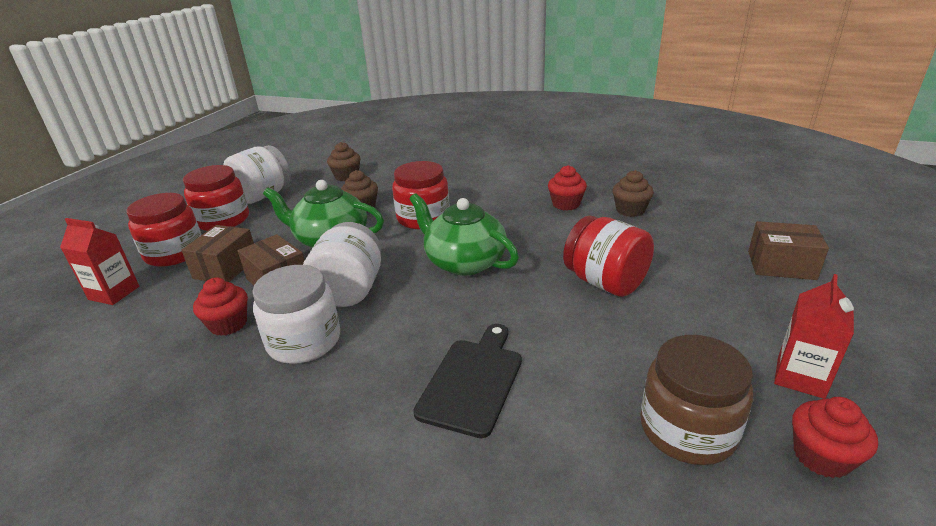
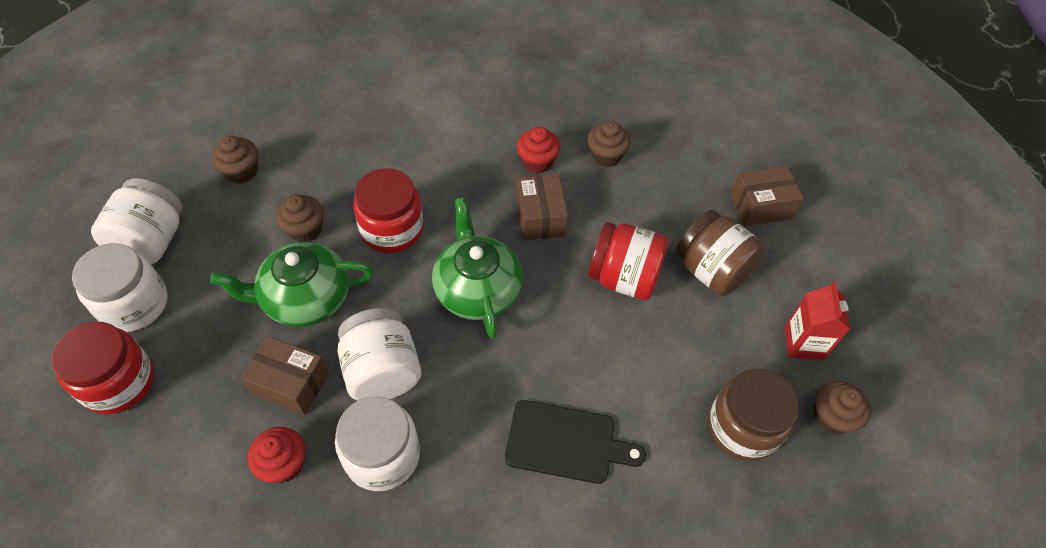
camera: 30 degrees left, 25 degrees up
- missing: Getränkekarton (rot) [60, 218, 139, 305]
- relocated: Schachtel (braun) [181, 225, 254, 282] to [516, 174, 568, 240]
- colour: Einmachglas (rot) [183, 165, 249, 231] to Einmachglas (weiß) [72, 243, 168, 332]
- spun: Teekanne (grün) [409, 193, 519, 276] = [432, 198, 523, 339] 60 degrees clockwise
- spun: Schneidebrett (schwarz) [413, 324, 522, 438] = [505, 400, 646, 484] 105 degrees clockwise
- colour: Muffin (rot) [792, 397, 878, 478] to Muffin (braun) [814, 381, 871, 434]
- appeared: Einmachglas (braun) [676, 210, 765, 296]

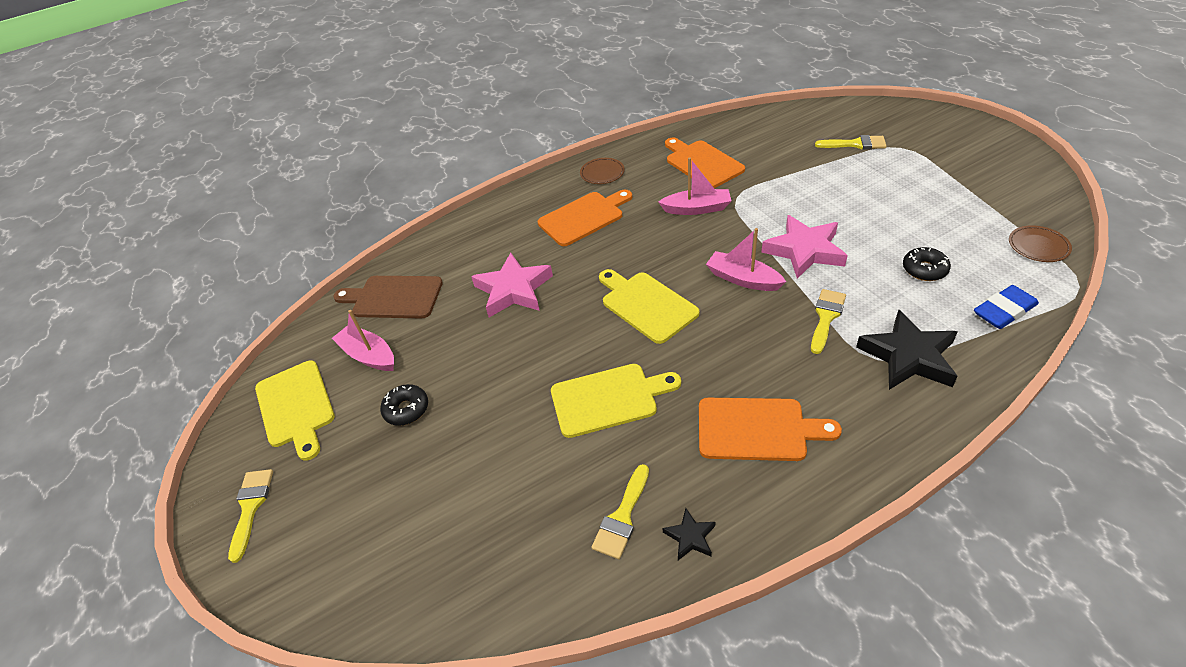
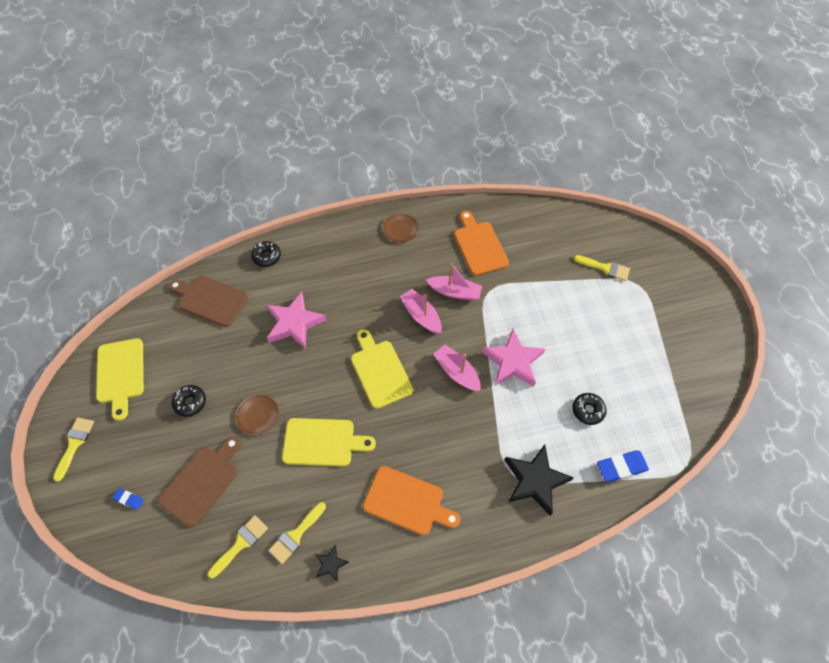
camera: 10 degrees right, 15 degrees up
- relocated: Boot (rosa) [332, 310, 394, 371] to [400, 289, 442, 334]
- missing: Schneidebrett (orange) [538, 190, 632, 246]
- relocated: Pinsel (gelb) [811, 289, 846, 354] to [208, 515, 268, 578]
- relocated: Teller (braun) [1009, 225, 1072, 262] to [236, 394, 279, 435]
- appeared: Radiergummi (blau) [112, 488, 144, 510]
- appeared: Schneidebrett (braun) [158, 436, 241, 527]
- appeared: Donut (schwarz) [251, 241, 281, 267]

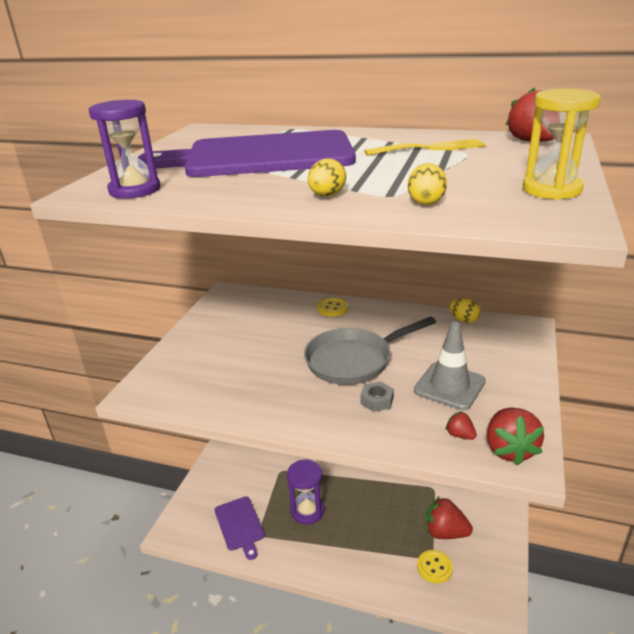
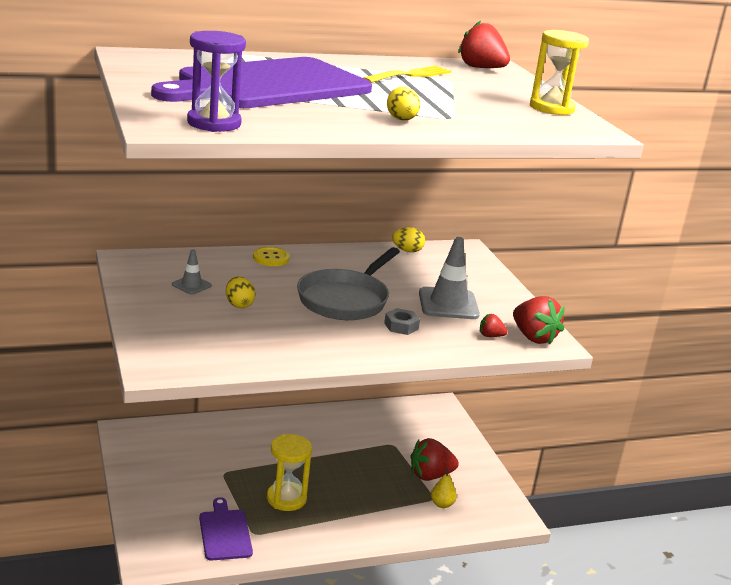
camera: 40 degrees left, 5 degrees down
- spun: Schneidebrett (lila) [215, 496, 265, 560] = [199, 497, 253, 561] 135 degrees counterclockwise
- colour: Sanduhr (lila) [287, 459, 324, 524] to Sanduhr (gelb) [267, 434, 312, 511]
- relocated: Ei (gelb) [408, 163, 447, 205] to [226, 277, 256, 308]
- exchanged: Knopf (gelb) [417, 550, 453, 584] to Birne (gelb) [431, 468, 457, 508]
- appeared: Leitkegel (grau) [172, 249, 212, 294]

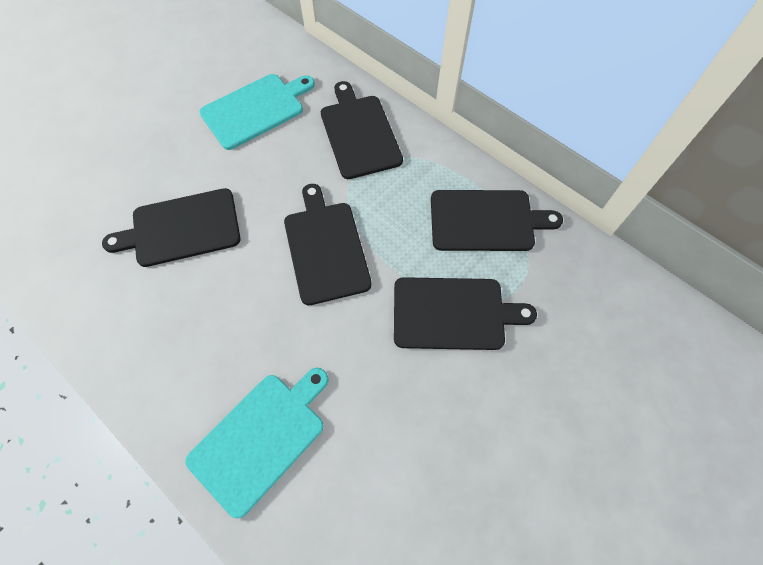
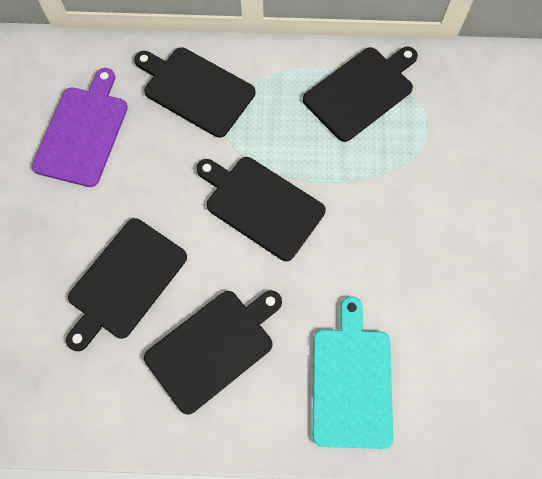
camera: 40 degrees left, 5 degrees up
- colour: Schneidebrett (türkis) [200, 74, 315, 150] to Schneidebrett (lila) [32, 68, 128, 187]
- relocated: Schneidebrett (schwarz) [394, 277, 537, 350] to [144, 291, 282, 415]

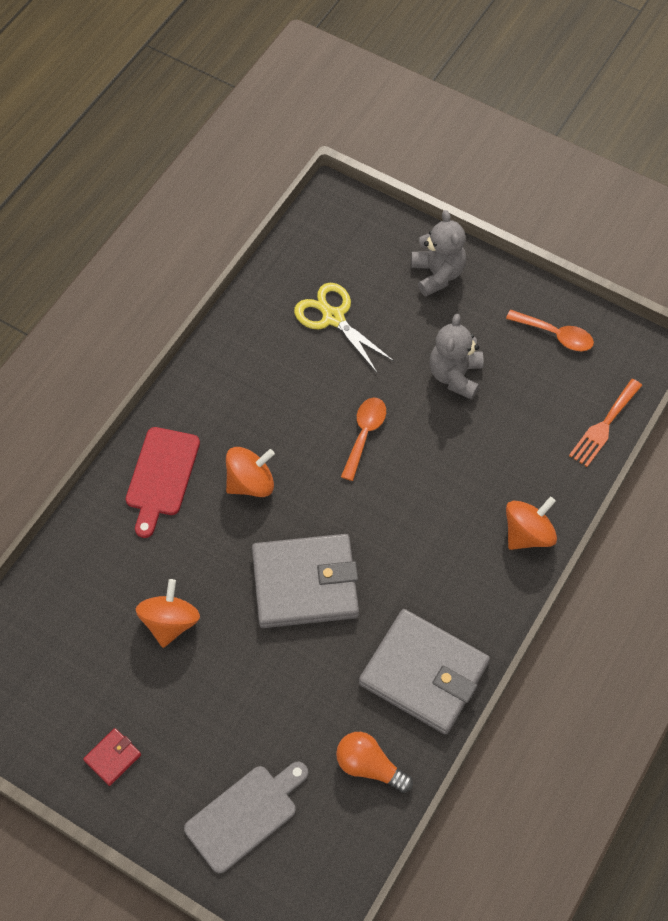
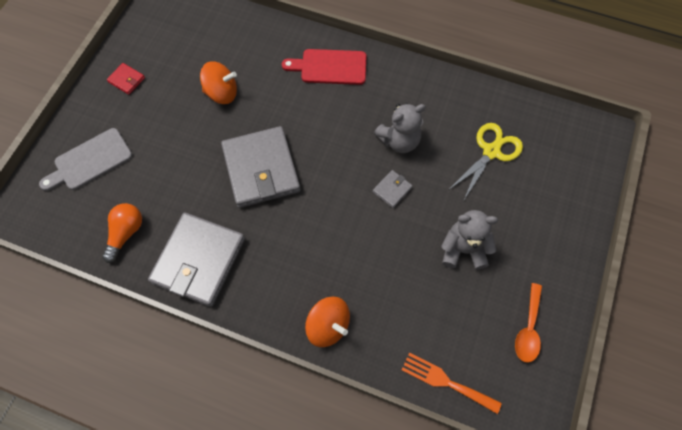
camera: 80 degrees right, 5 degrees up
- spun: Schneidebrett (grau) [184, 762, 308, 873] = [39, 128, 132, 191] 105 degrees clockwise
- missing: Kreisel (orange) [226, 447, 275, 497]
- exchanged: Löffel (orange) [341, 397, 386, 481] to Geldbörse (grau) [373, 170, 412, 208]
- relocated: Teddybär (grau) [411, 210, 466, 297] to [374, 103, 426, 153]

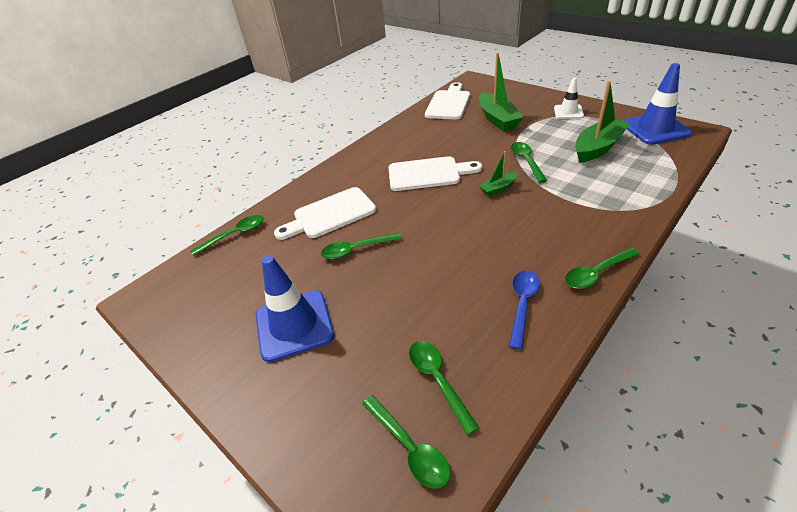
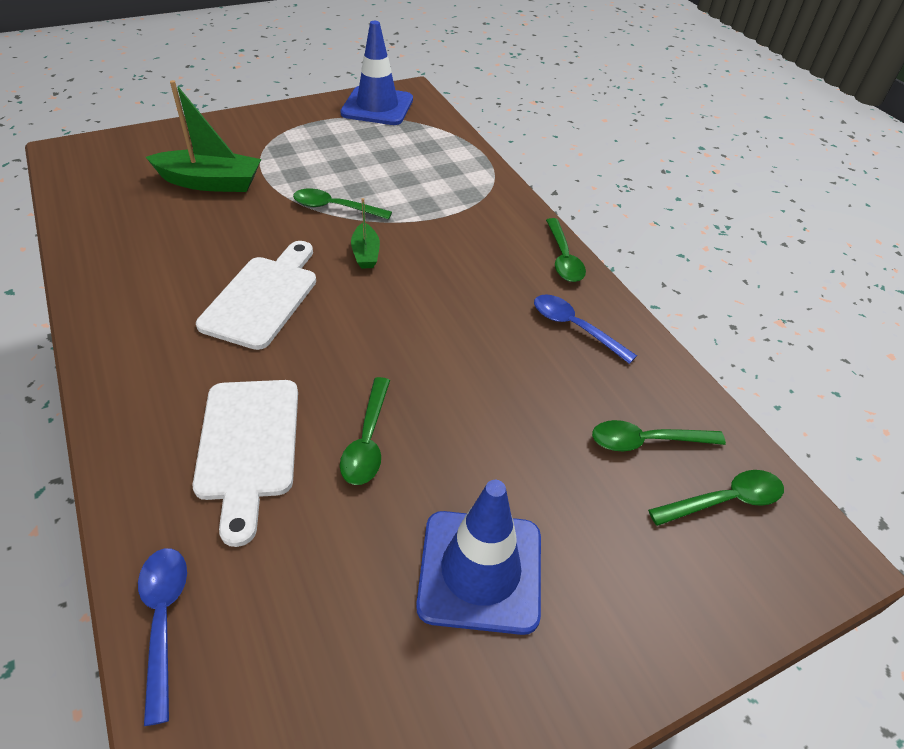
camera: 75 degrees left, 5 degrees up
- colour: Löffel (grün) [191, 215, 264, 256] to Löffel (blau) [138, 548, 187, 726]
- missing: Schneidebrett (weiß) [425, 82, 470, 119]
- missing: Leitkegel (weiß) [554, 78, 584, 119]
- missing: Boot (grün) [575, 81, 630, 163]

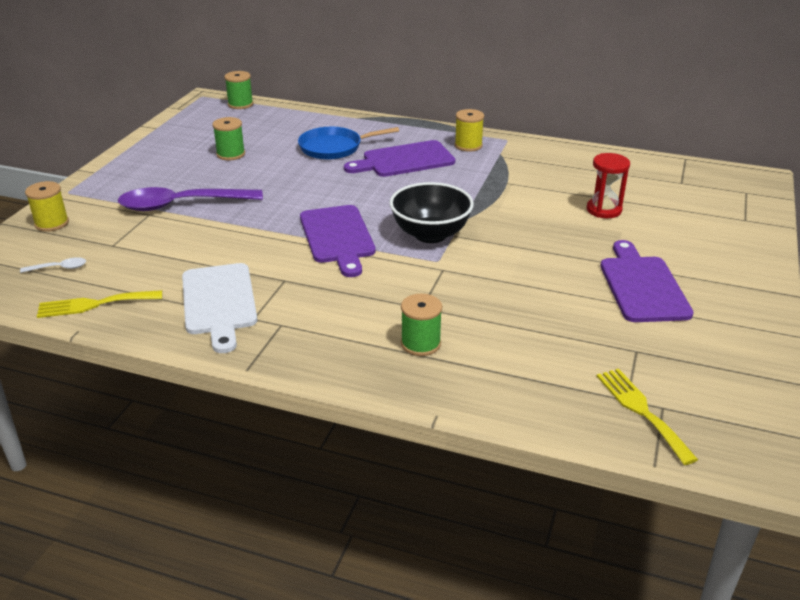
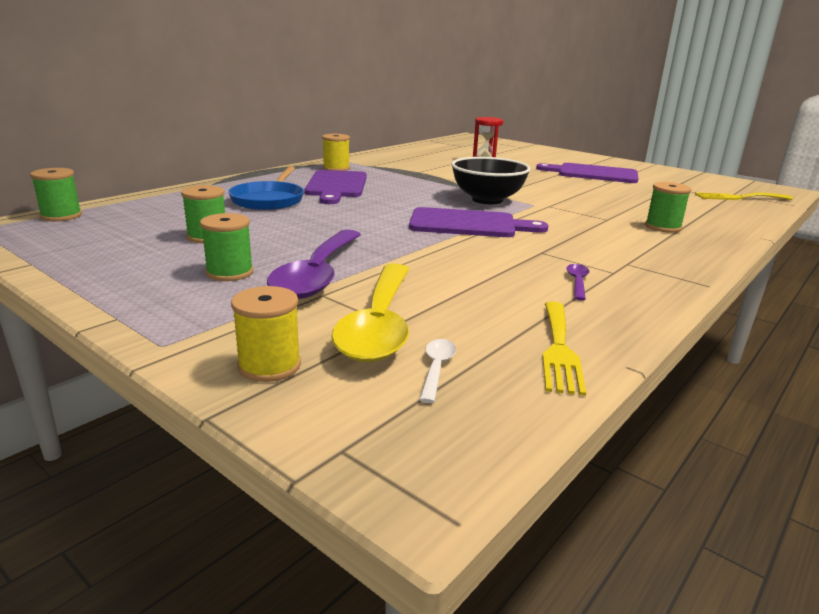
camera: 70 degrees left, 10 degrees down
- exchanged: Schneidebrett (weiß) [182, 263, 257, 353] to Löffel (lila) [566, 264, 590, 301]
- appeared: Garnrolle (grün) [200, 213, 254, 281]
- appeared: Löffel (gelb) [331, 264, 409, 362]

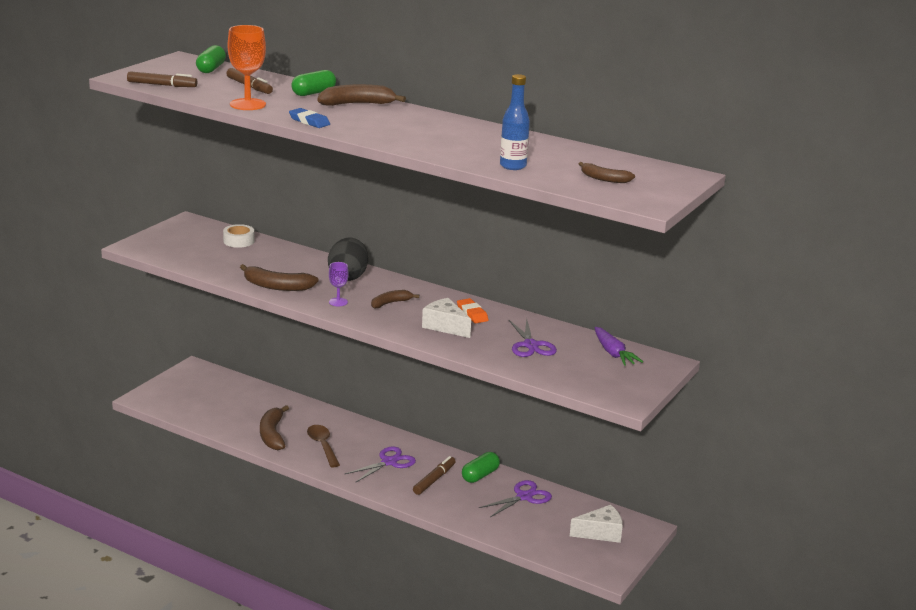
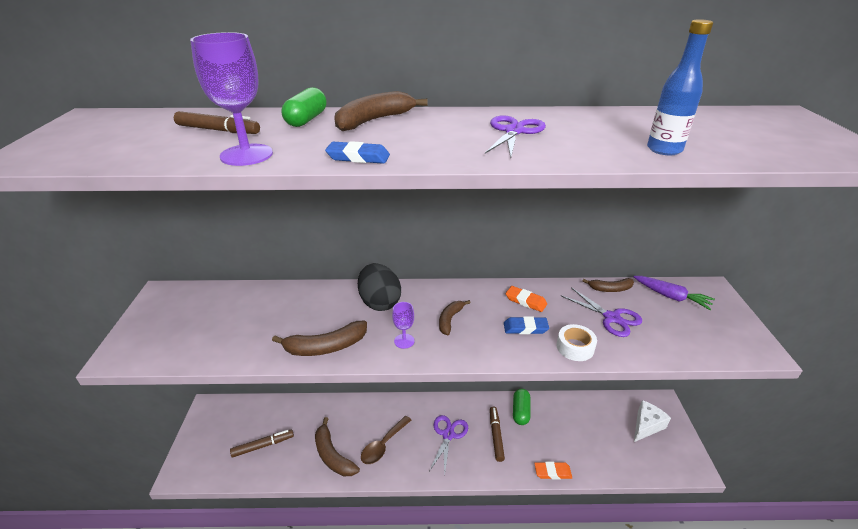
camera: 30 degrees left, 10 degrees up
- relocated: Filzstift (braun) [127, 71, 198, 87] to [230, 430, 294, 457]
- missing: Kapsel (grün) [196, 45, 226, 73]
- relocated: Klebeband (weiß) [223, 224, 255, 248] to [556, 324, 597, 361]
- colour: Kelch (orange) [228, 25, 266, 110] to Kelch (lila) [190, 32, 273, 166]
- spun: Löffel (braun) [307, 425, 340, 468] = [361, 416, 411, 464] 90 degrees counterclockwise
- exchanged: Käse (weiß) [422, 298, 471, 338] to Radiergummi (blau) [504, 316, 549, 334]
- relocated: Schere (lila) [479, 480, 552, 517] to [485, 115, 546, 158]
- relocated: Banane (braun) [579, 162, 635, 183] to [583, 278, 634, 292]
- appeared: Radiergummi (orange) [534, 462, 572, 479]

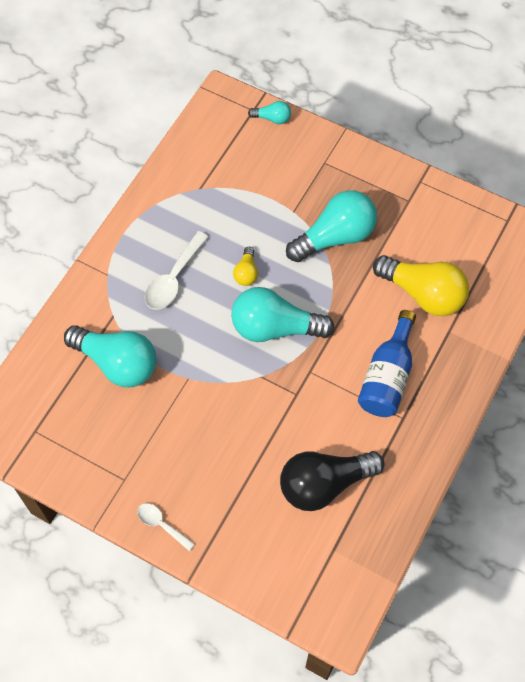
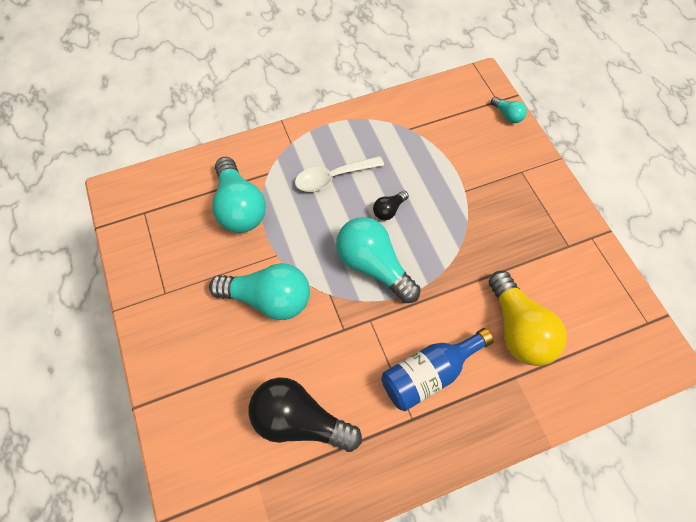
camera: 40 degrees right, 0 degrees up
- missing: Löffel (weiß) [137, 503, 195, 551]
- colour: Glühbirne (gelb) [233, 247, 258, 286] to Glühbirne (schwarz) [373, 191, 409, 220]
- relocated: Glühbirne (türkis) [286, 190, 377, 262] to [209, 263, 310, 320]

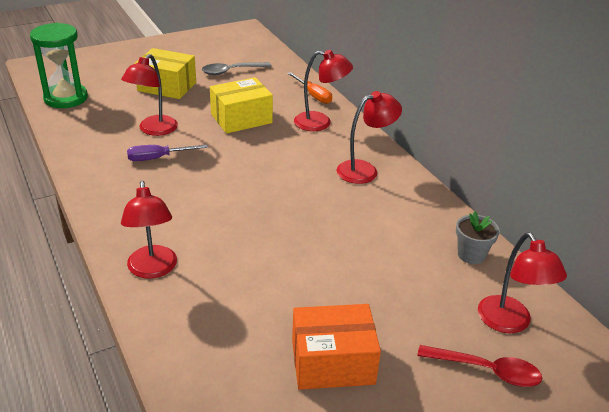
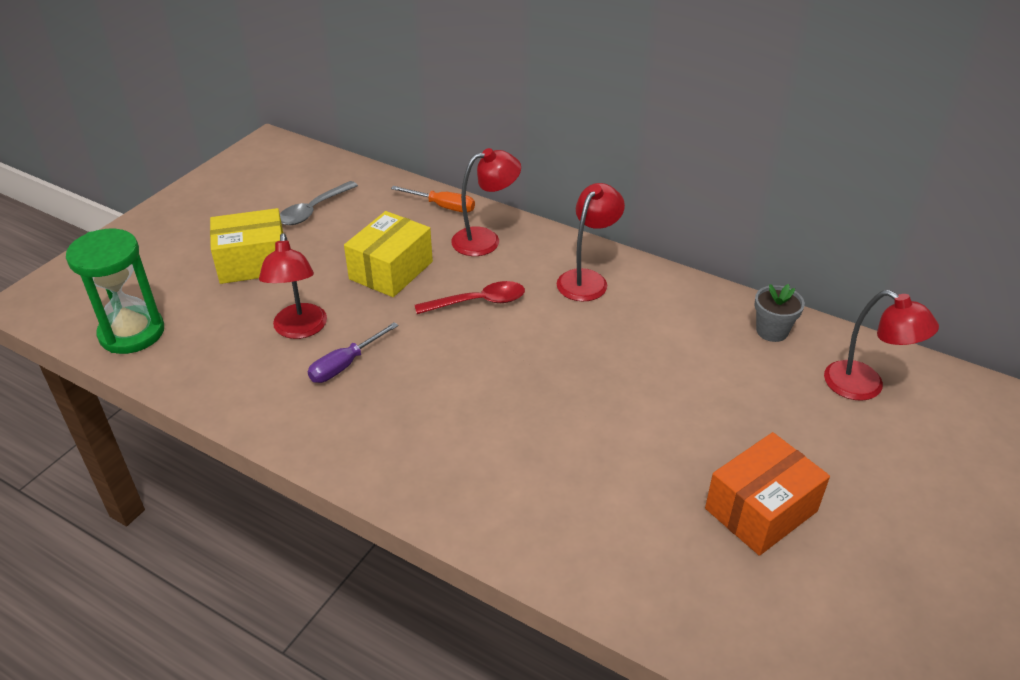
camera: 30 degrees left, 5 degrees up
- missing: Lampe (rot) [121, 181, 177, 279]
- relocated: Löffel (rot) [417, 345, 542, 387] to [415, 281, 525, 314]

